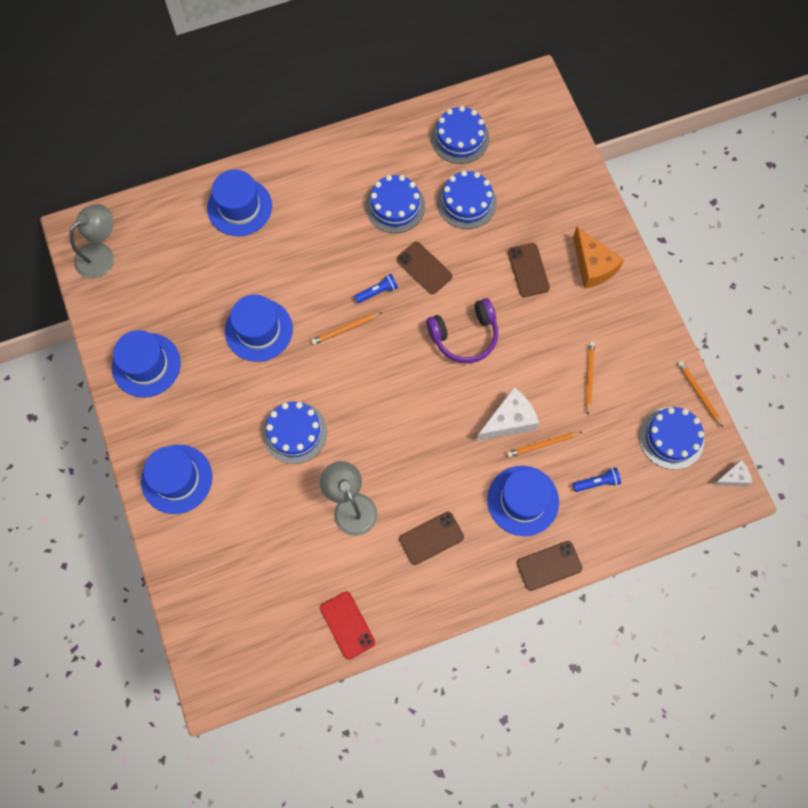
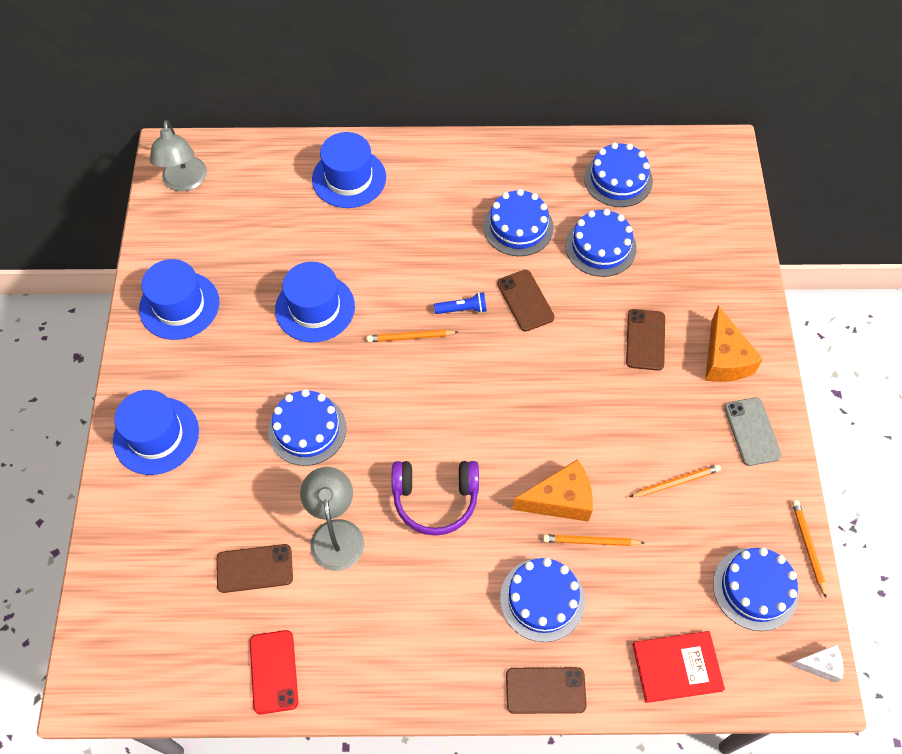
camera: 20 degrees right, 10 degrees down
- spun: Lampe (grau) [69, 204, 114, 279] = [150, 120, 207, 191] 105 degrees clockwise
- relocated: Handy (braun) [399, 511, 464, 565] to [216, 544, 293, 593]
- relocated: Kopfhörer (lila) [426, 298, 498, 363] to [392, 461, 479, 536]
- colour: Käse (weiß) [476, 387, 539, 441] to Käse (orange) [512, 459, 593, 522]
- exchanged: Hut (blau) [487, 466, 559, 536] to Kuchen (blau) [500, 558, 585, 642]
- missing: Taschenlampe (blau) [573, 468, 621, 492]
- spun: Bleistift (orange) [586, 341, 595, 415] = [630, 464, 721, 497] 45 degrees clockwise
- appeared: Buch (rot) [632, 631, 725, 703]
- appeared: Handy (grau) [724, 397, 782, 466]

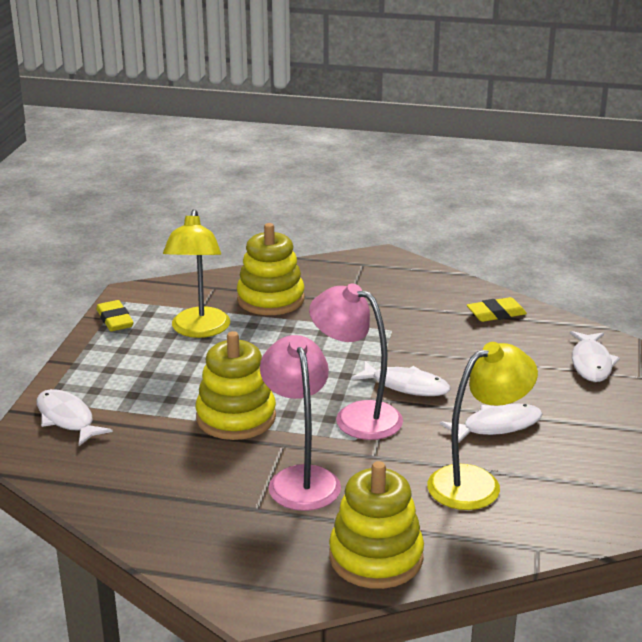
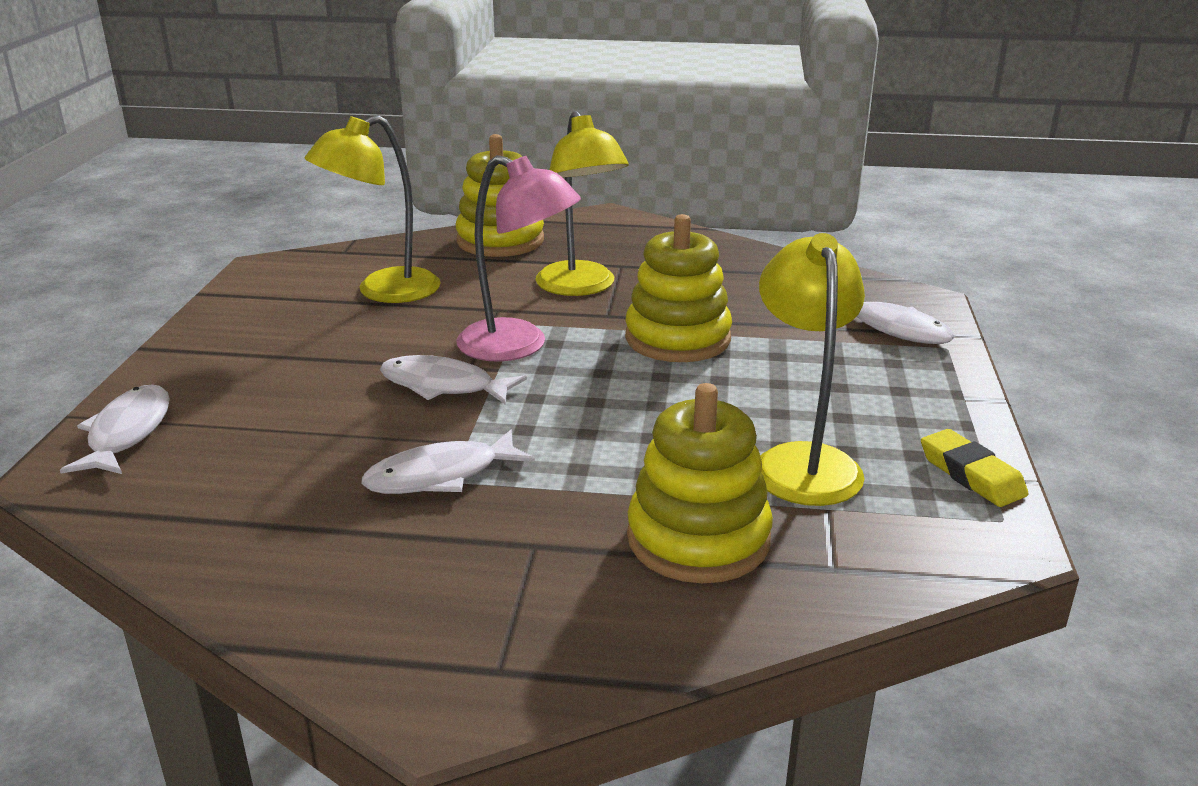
camera: 175 degrees right, 0 degrees up
- colour: Lampe (rosa) [260, 335, 341, 511] to Lampe (gelb) [535, 111, 629, 296]
- relocated: Fisch (weiß) [440, 403, 542, 443] to [361, 430, 535, 494]
- missing: Radiergummi (gelb) [467, 297, 527, 322]

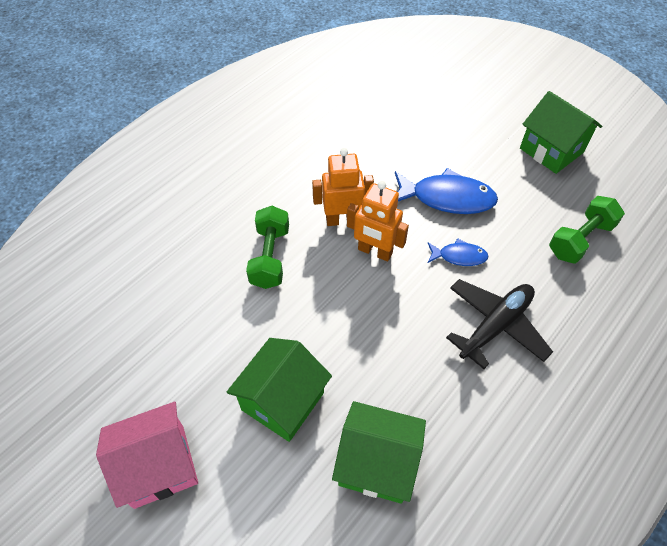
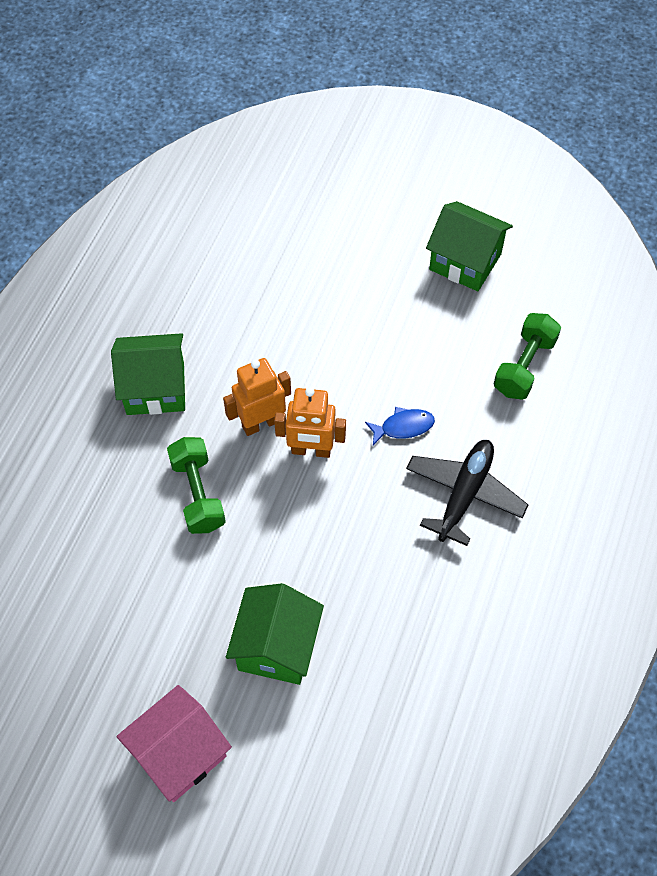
camera: 20 degrees left, 5 degrees up
- relocated: Haus (grün) [332, 401, 426, 504] to [111, 333, 185, 415]
- missing: Fisch (blau) [395, 168, 498, 214]

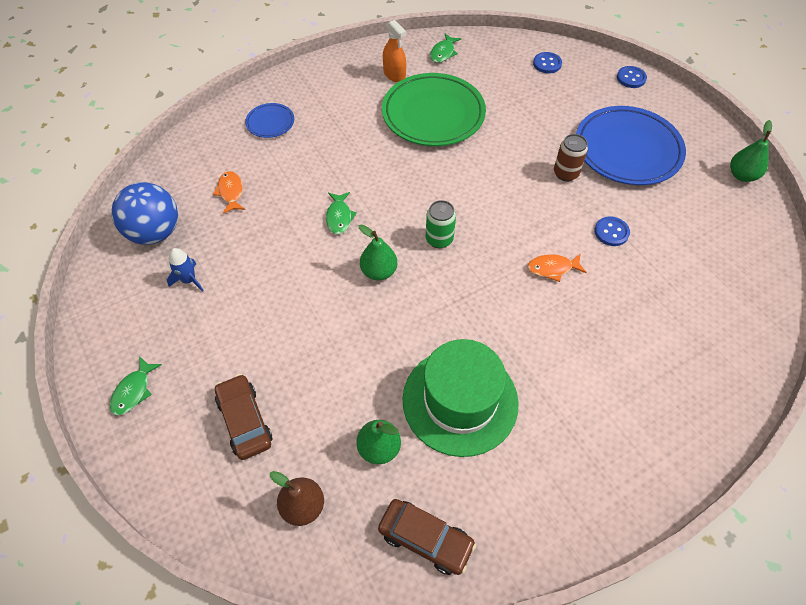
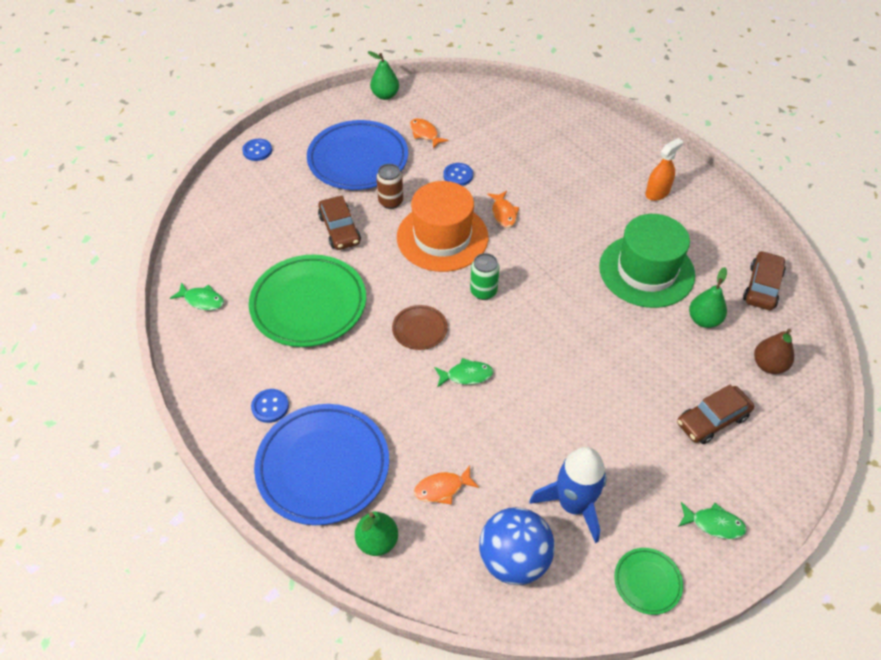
camera: 95 degrees left, 5 degrees down
- size: Rakete (blau) [167, 248, 204, 292] = [530, 447, 607, 543] x1.90
- size: Teller (blau) [245, 103, 294, 138] = [254, 404, 389, 525] x2.14
- relocated: Birne (grün) [359, 224, 397, 281] to [355, 511, 398, 556]
- relocated: Sprühflasche (orange) [383, 20, 406, 83] to [645, 138, 683, 201]
- relocated: Knopf (blau) [533, 52, 562, 73] to [251, 389, 289, 423]
- appeared: Auto (braun) [318, 196, 361, 250]
- appeared: Teller (braun) [392, 305, 448, 350]
- appeared: Hut (orange) [397, 181, 488, 272]
- appeared: Fisch (orange) [410, 118, 448, 149]
- appeared: Teller (grün) [614, 548, 683, 615]

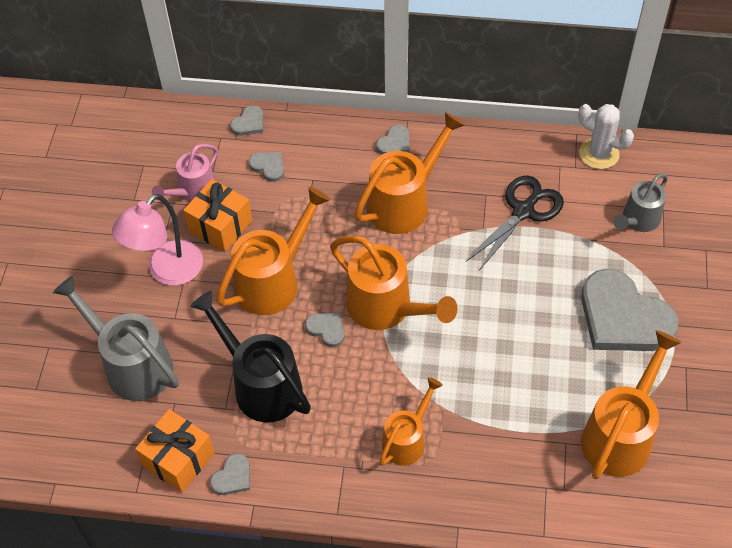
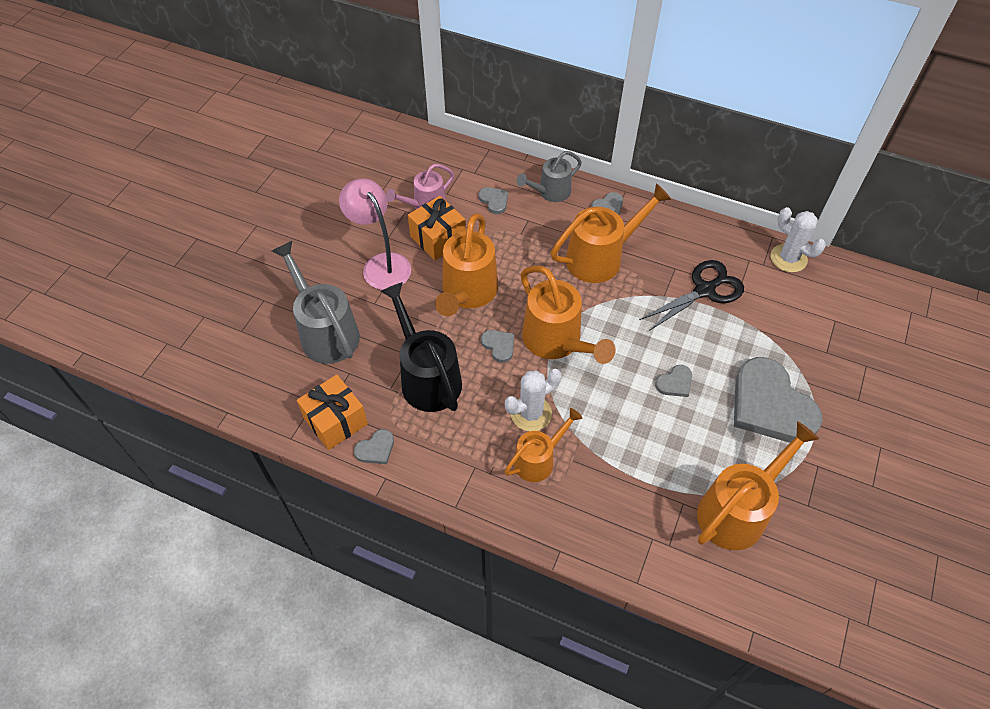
camera: 15 degrees right, 0 degrees up
- spun: Lampe (rosa) [112, 194, 203, 286] = [339, 178, 411, 290] 90 degrees clockwise
- spun: Gießkanne (orange) [216, 187, 330, 315] = [435, 213, 498, 316] 135 degrees clockwise
- relocated: Herz (grau) [230, 105, 263, 136] to [655, 365, 692, 397]
- relocated: Gießkanne (grau) [613, 173, 668, 232] to [517, 151, 582, 202]
- appeared: Kaktus (weiß) [505, 369, 561, 431]

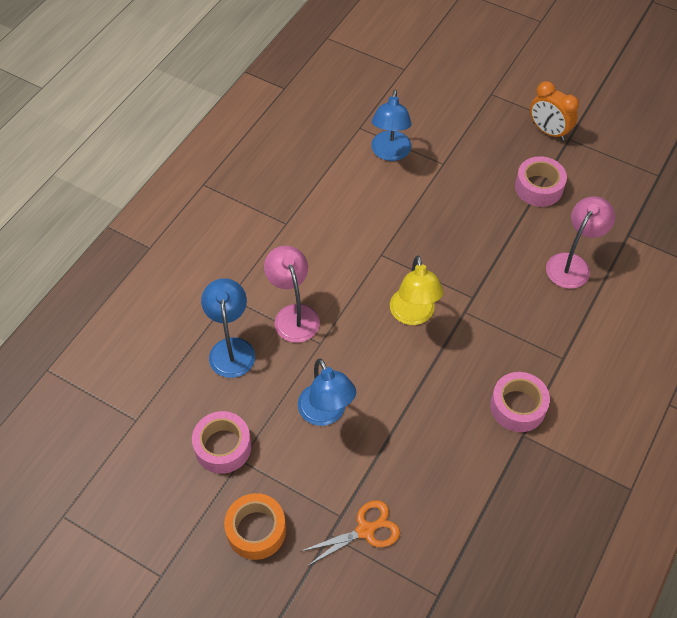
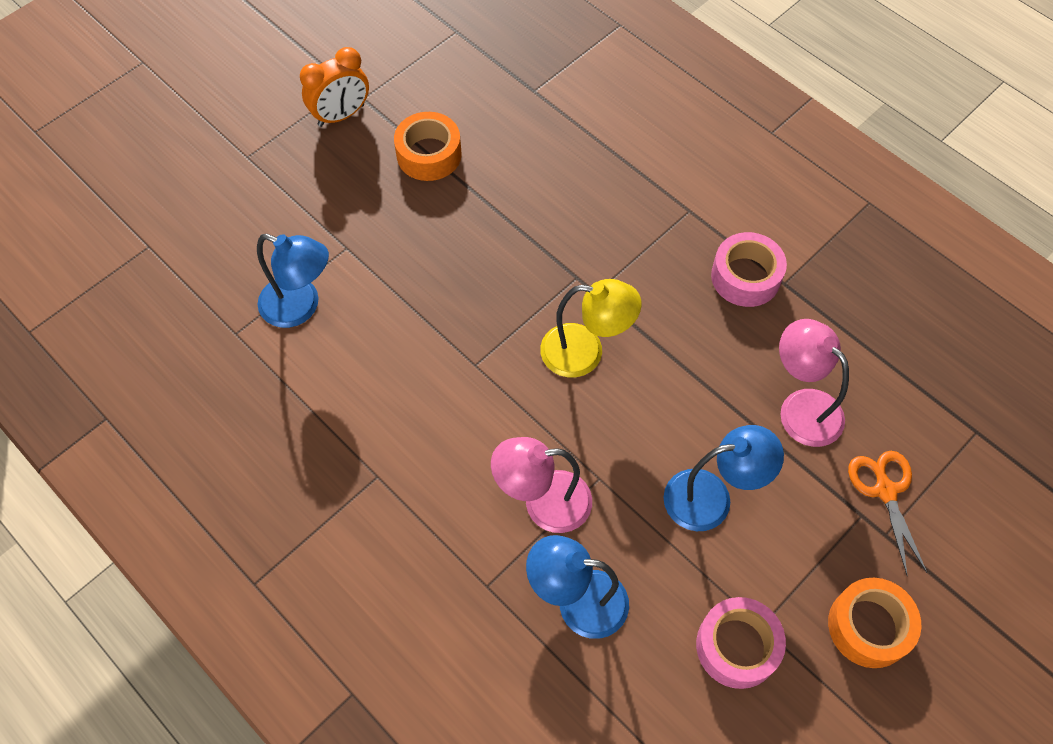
camera: 75 degrees left, 5 degrees up
- colour: Klebeband (rosa) [515, 156, 567, 207] to Klebeband (orange) [394, 112, 462, 181]
- relocated: Lampe (rosa) [546, 196, 615, 289] to [779, 319, 849, 447]

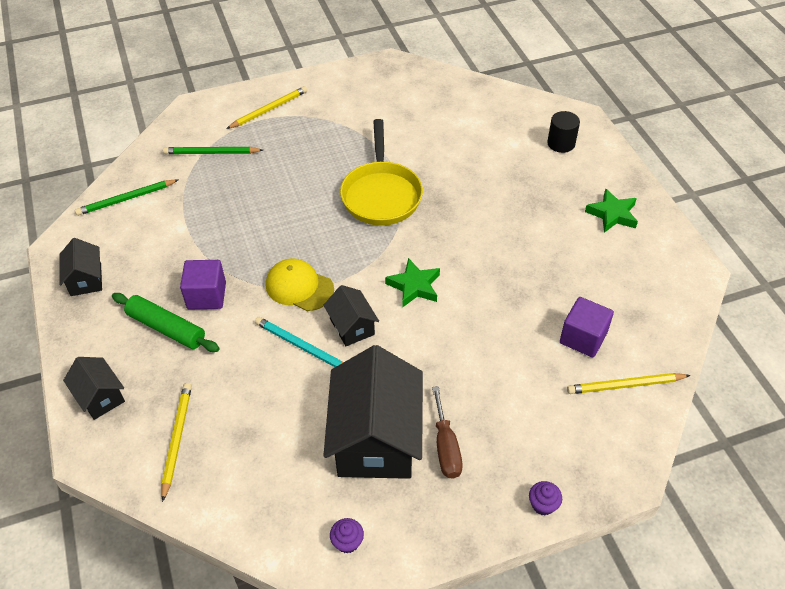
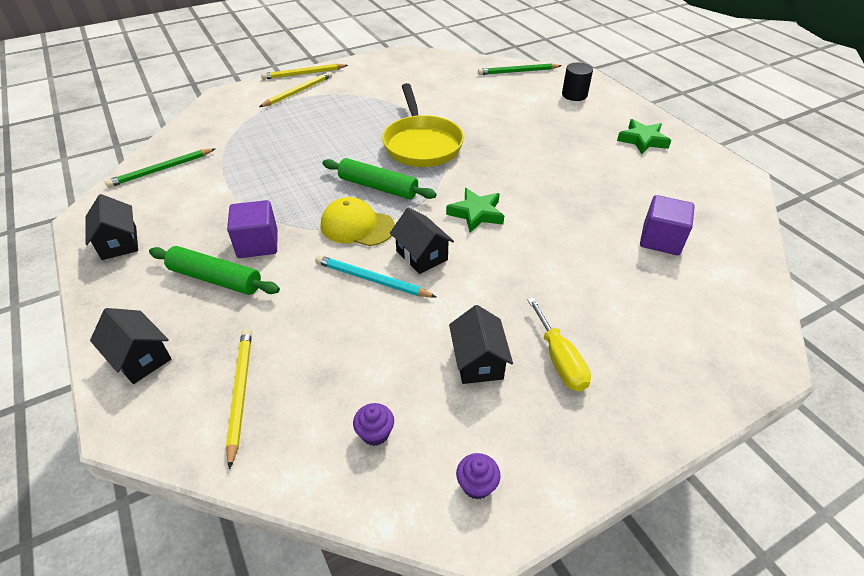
camera: 10 degrees left, 5 degrees down
- relocated: Bleistift (grün) [163, 147, 263, 154] to [478, 64, 562, 75]
- size: Haus (schwarz) [323, 345, 423, 479] = [449, 305, 513, 384] x0.49
- colour: Schraubenzieher (braun) [432, 386, 463, 479] to Schraubenzieher (gelb) [527, 297, 591, 391]
- relocated: Muffin (lila) [529, 481, 562, 515] to [353, 403, 394, 446]
- relocated: Bleistift (gelb) [567, 373, 691, 394] to [261, 64, 348, 80]
- appeared: Nudelholz (grün) [322, 158, 437, 199]

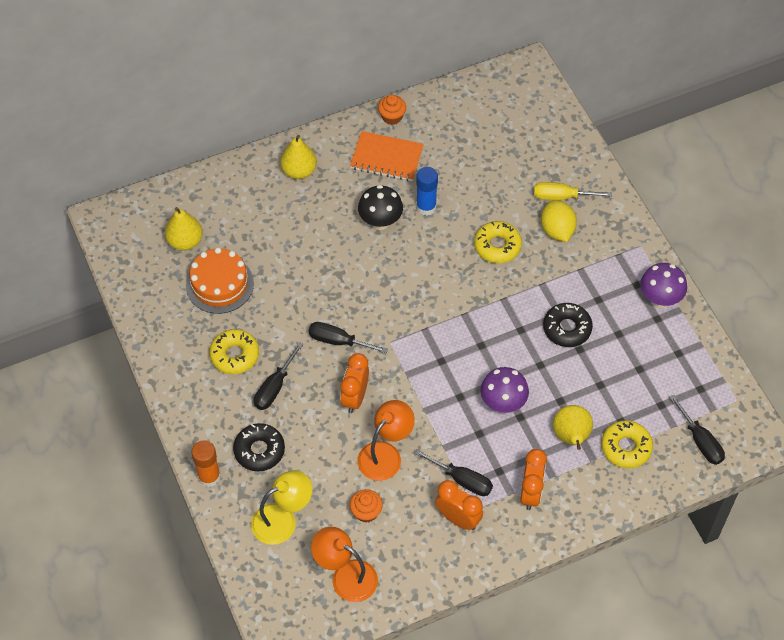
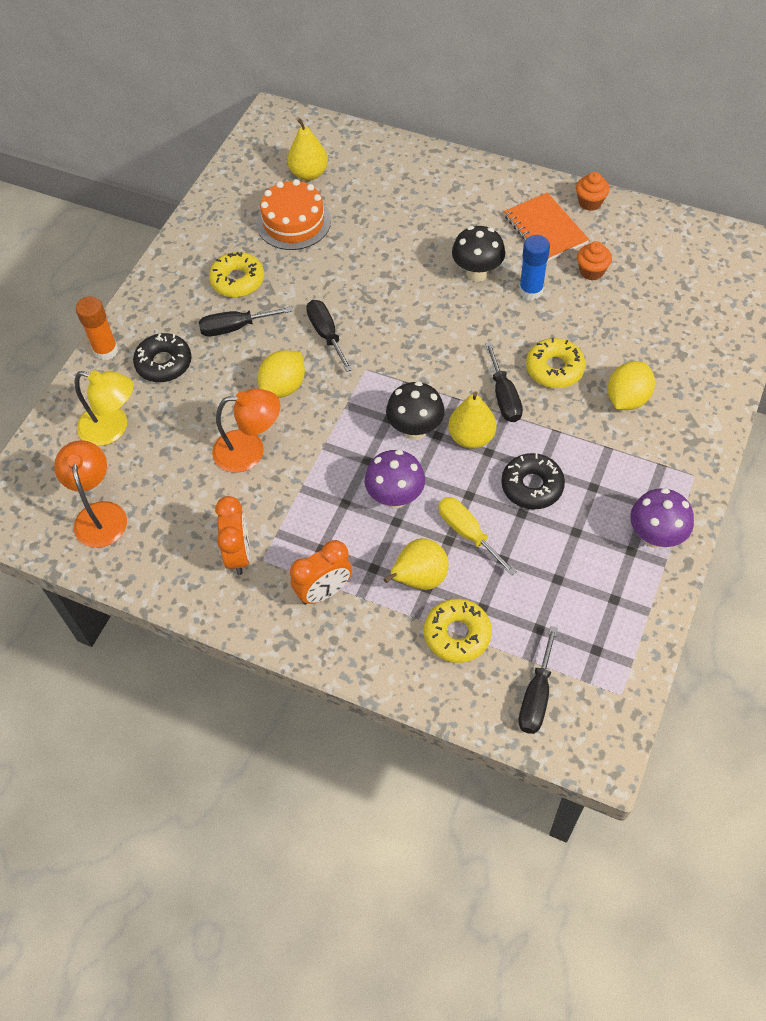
camera: 50 degrees right, 0 degrees up
- relocated: Birne (gelb) [280, 135, 317, 179] to [448, 391, 497, 449]
- exchanged: Wecker (orange) [340, 353, 369, 413] to Zitrone (gelb) [258, 350, 305, 398]
- relocated: Muffin (orange) [350, 489, 383, 523] to [577, 241, 612, 281]
- relocated: Schraubenzieher (schwarz) [414, 449, 493, 496] to [485, 342, 523, 422]
- relocated: Schraubenzieher (gelb) [534, 182, 612, 200] to [438, 497, 517, 576]
- appeared: Pilz (schwarz) [386, 381, 445, 440]

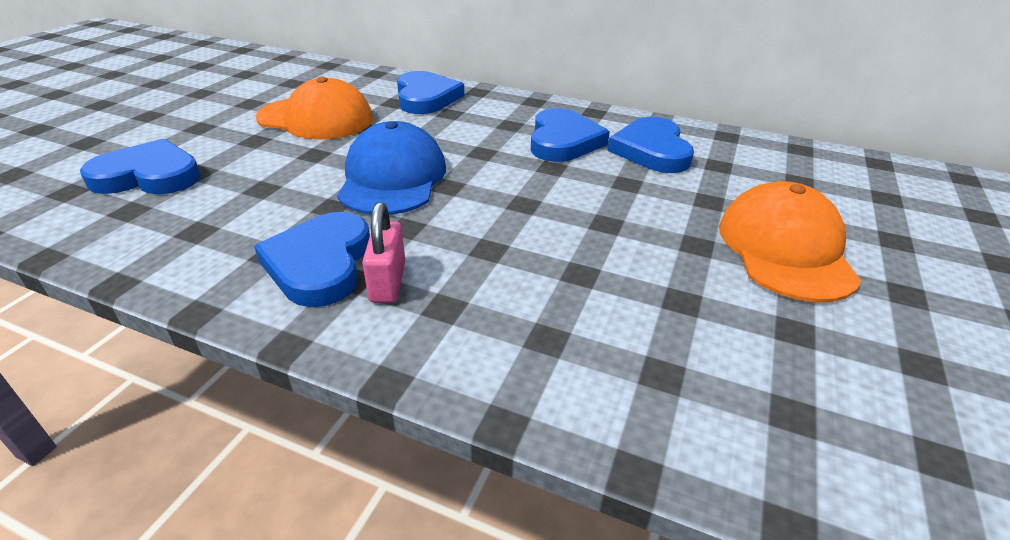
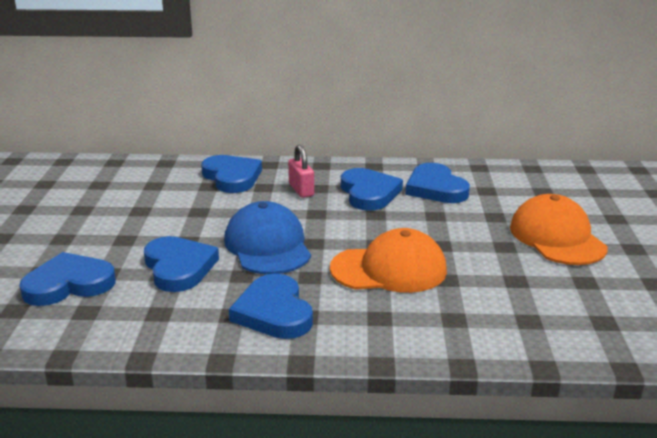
camera: 20 degrees left, 10 degrees down
- relocated: Kappe (orange) [256, 77, 373, 139] to [330, 228, 447, 293]
- relocated: Vorhängeschloss (rosa) [362, 202, 405, 303] to [288, 145, 314, 198]
- appeared: Herz (blau) [144, 236, 219, 292]

